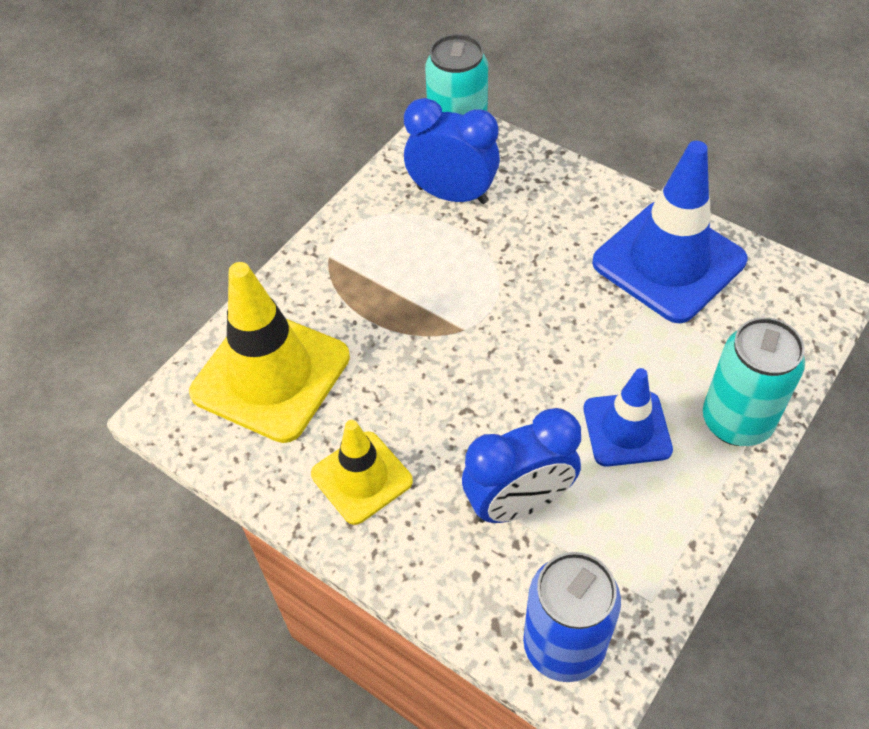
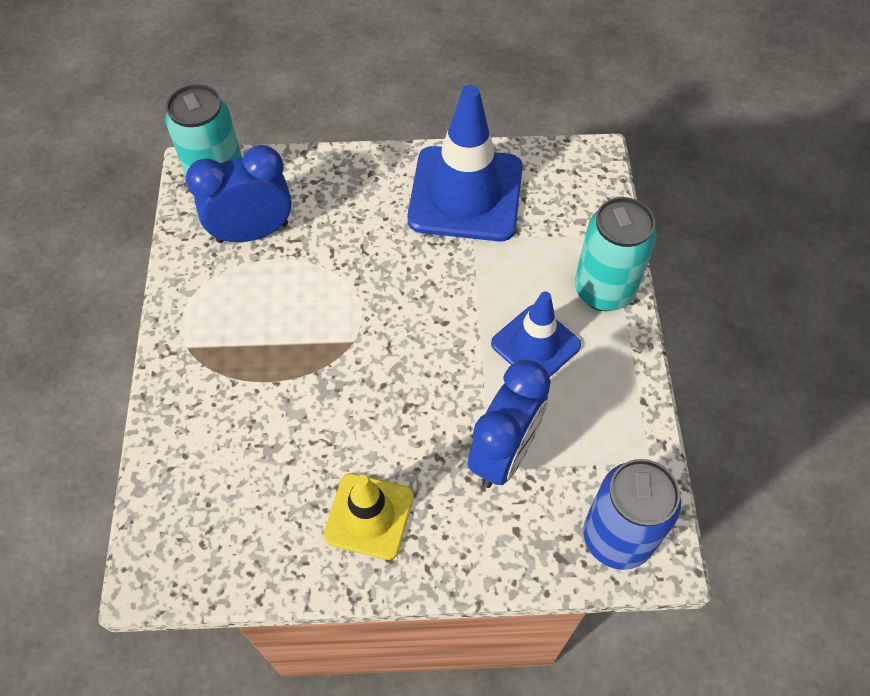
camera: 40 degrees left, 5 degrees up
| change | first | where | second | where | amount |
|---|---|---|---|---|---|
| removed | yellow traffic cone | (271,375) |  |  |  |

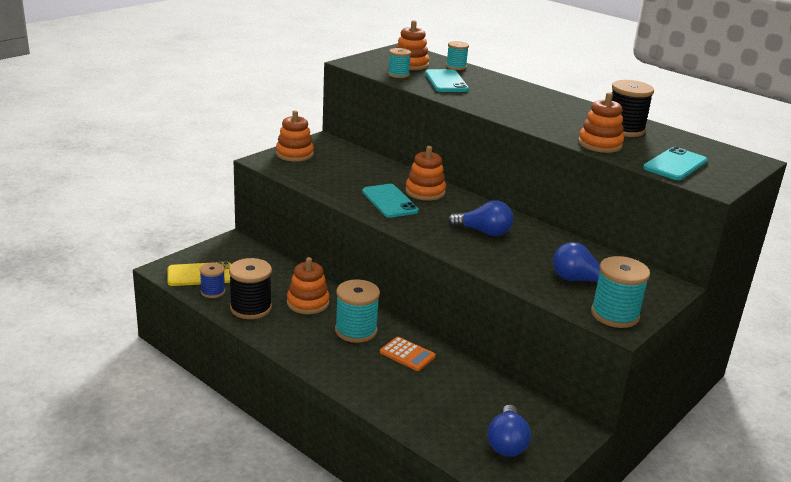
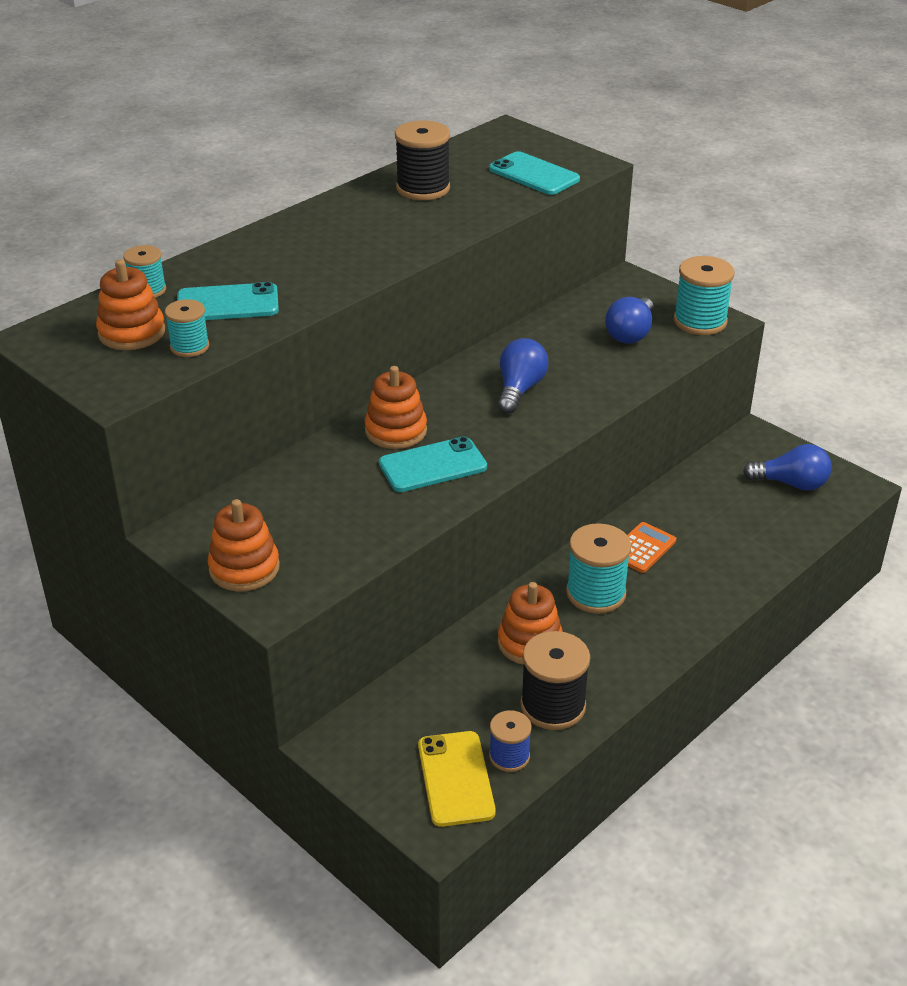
camera: 85 degrees left, 10 degrees up
| change | first | where | second | where | amount |
|---|---|---|---|---|---|
| removed | orange stacking toy | (600,144) |  |  |  |

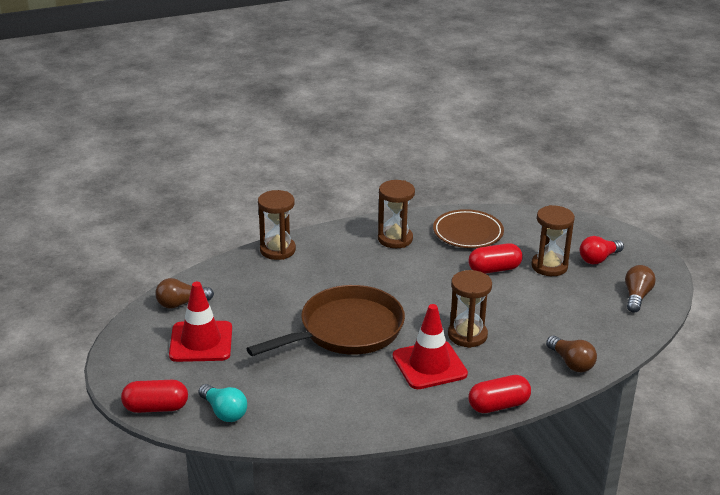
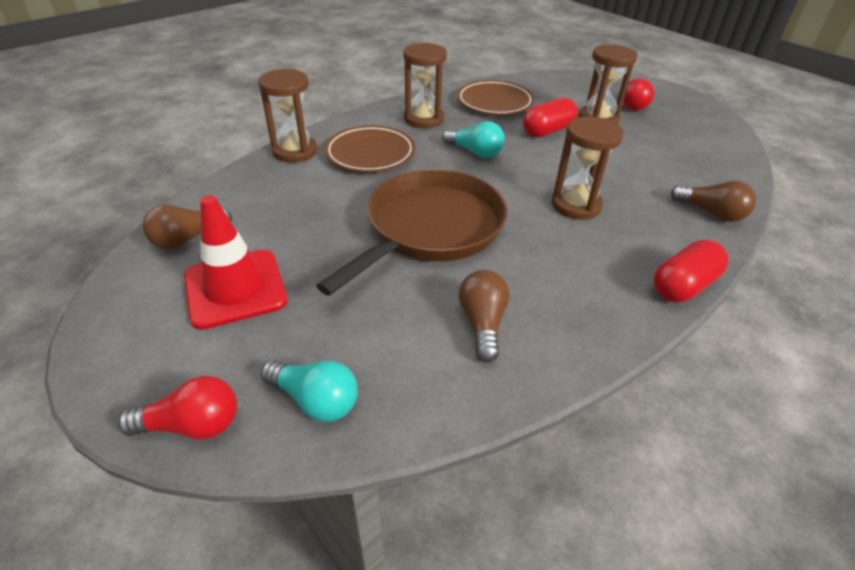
camera: 20 degrees left, 10 degrees up
| change | first | where | second | where | amount |
|---|---|---|---|---|---|
| replaced | red capsule | (156,408) | red light bulb | (192,425) |  |
| added |  |  | brown plate | (370,154) |  |
| added |  |  | turquoise light bulb | (475,152) |  |
| moved | brown light bulb | (636,296) |  | (482,323) |  |
| removed | red traffic cone | (429,365) |  |  |  |

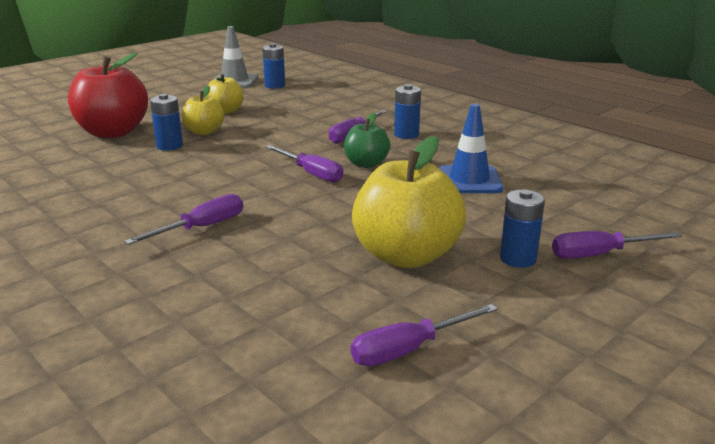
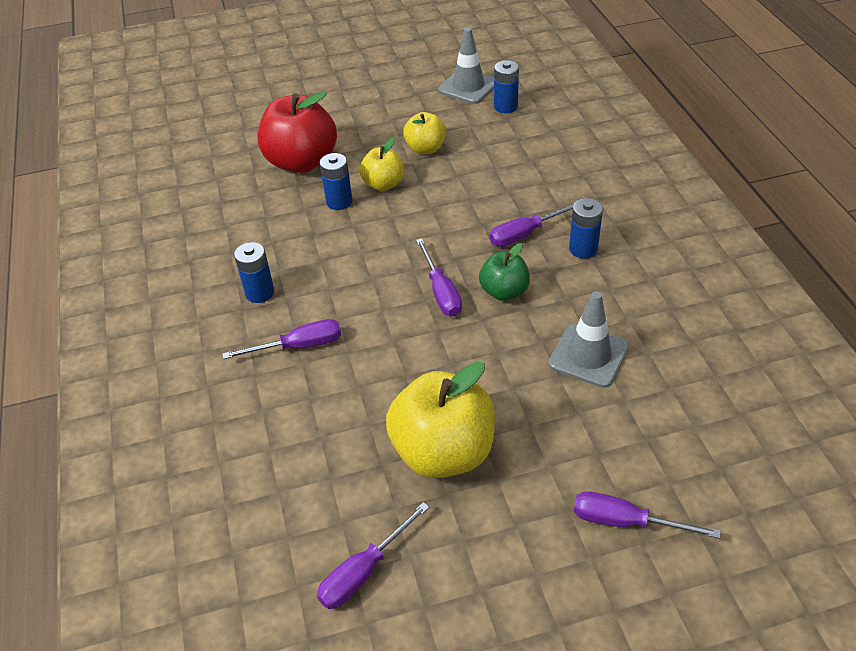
camera: 30 degrees right, 20 degrees up
| change | first | where | second | where | amount |
|---|---|---|---|---|---|
| moved | blue battery | (518,259) |  | (260,293) |  |
| turned | purple screwdriver | (409,349) |  | (364,571) | 45 degrees counterclockwise |
| recoloured | blue traffic cone | (469,180) | grey traffic cone | (588,355) |  |

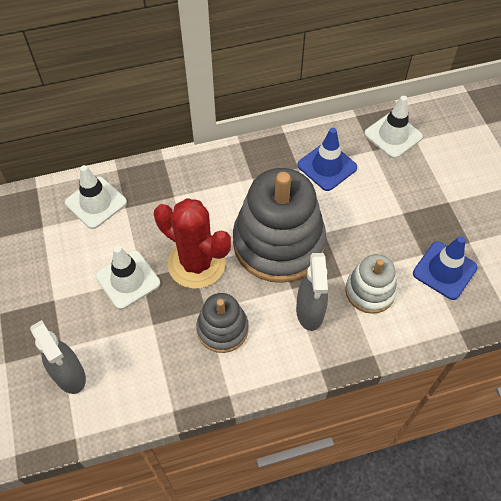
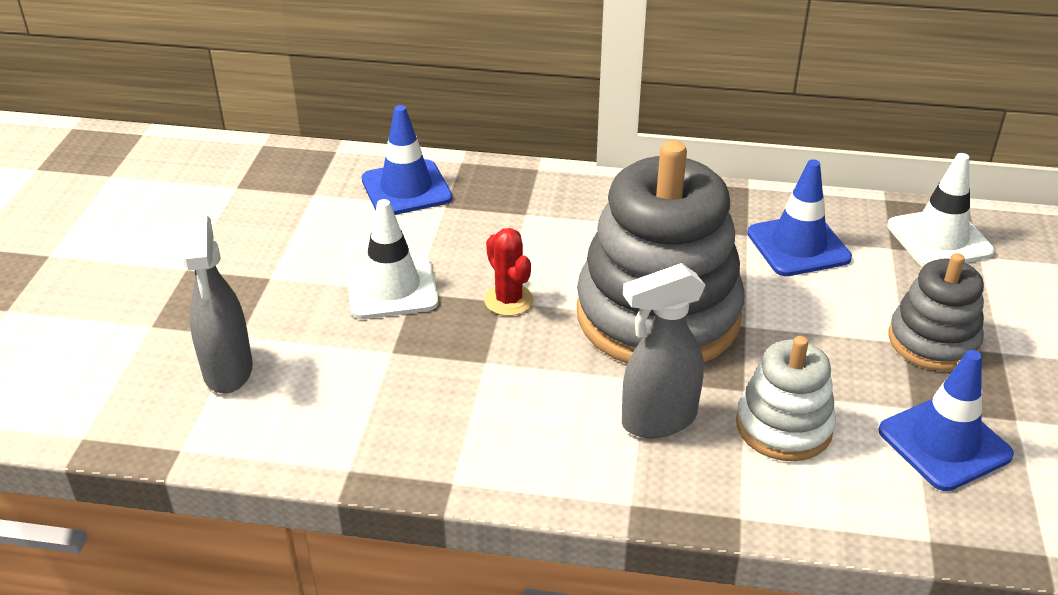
camera: 25 degrees right, 20 degrees down
| change | first | where | second | where | amount |
|---|---|---|---|---|---|
| recoloured | white traffic cone | (96,202) | blue traffic cone | (406,189) |  |
| resized | red cactus | (196,263) |  | (508,300) | x0.49 |
| turned | grey spray bottle | (310,313) |  | (657,420) | 45 degrees clockwise |
| moved | grey stacking toy | (222,329) |  | (933,341) |  |

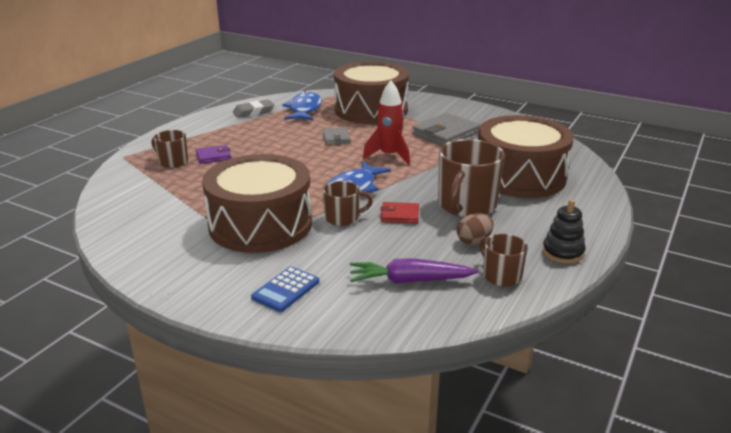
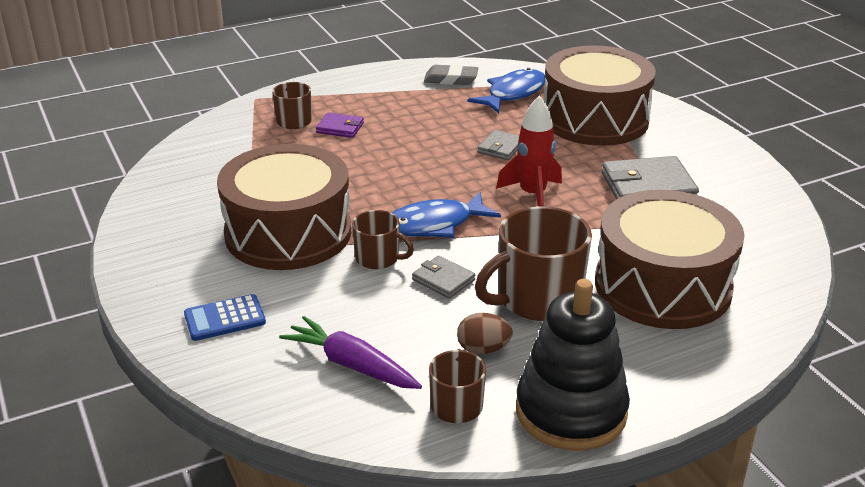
camera: 35 degrees right, 5 degrees up
| change | first | where | second | where | amount |
|---|---|---|---|---|---|
| recoloured | red wallet | (399,215) | grey wallet | (443,280) |  |
| resized | black stacking toy | (563,252) |  | (571,411) | x1.90 |

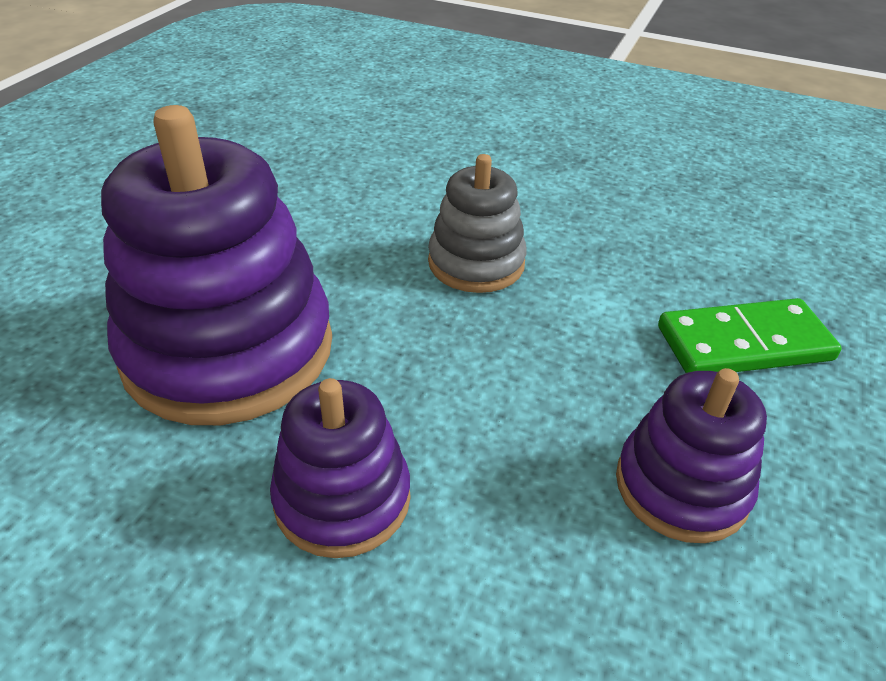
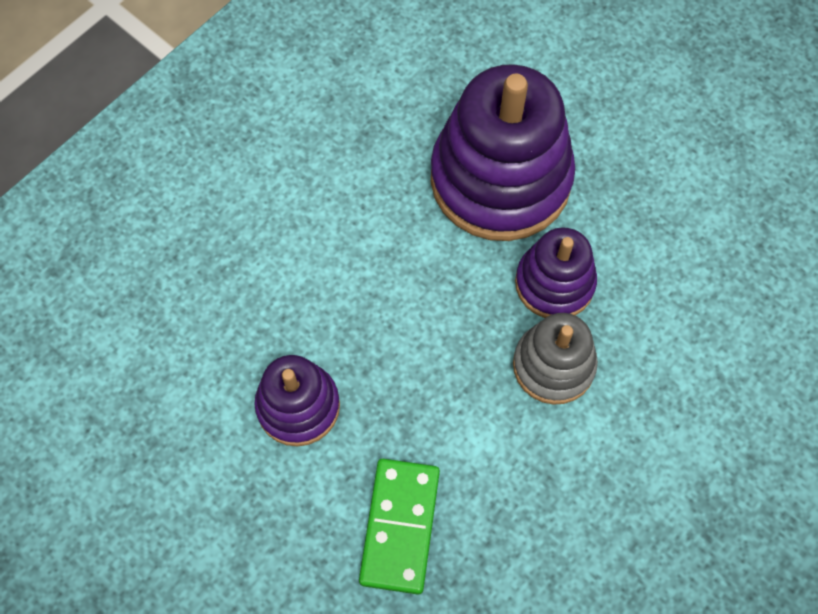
camera: 110 degrees right, 25 degrees up
| change | first | where | second | where | amount |
|---|---|---|---|---|---|
| moved | purple stacking toy | (342,499) |  | (554,283) |  |

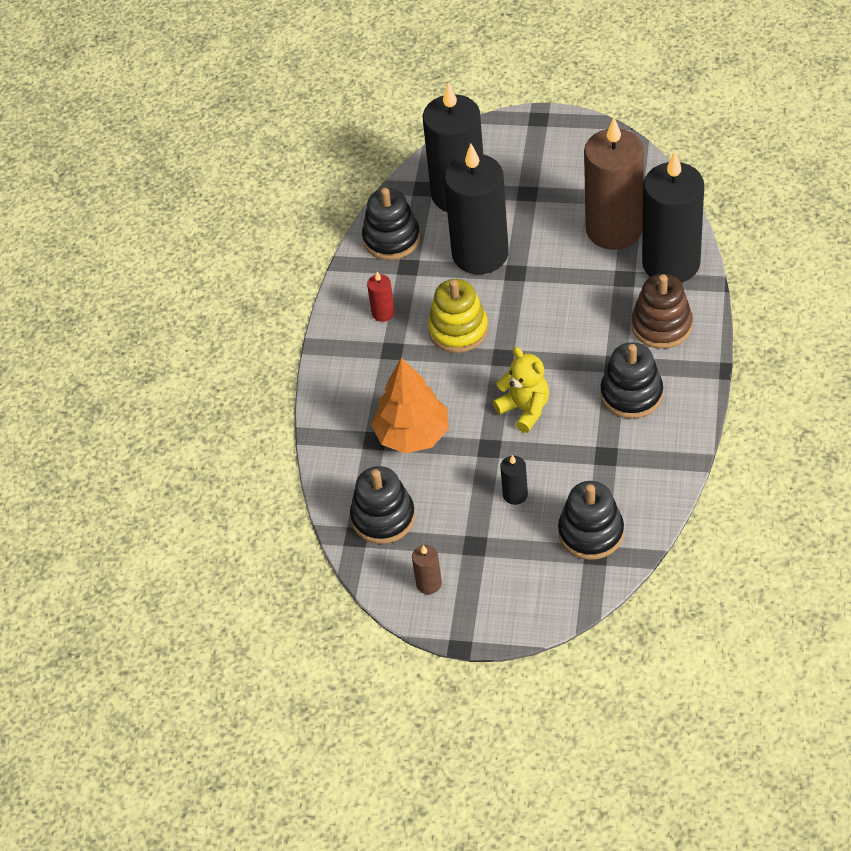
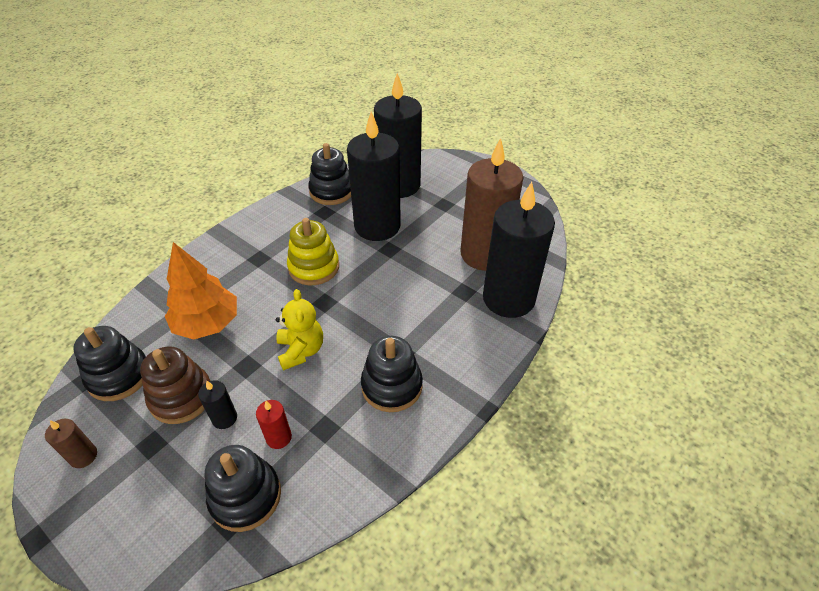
camera: 25 degrees right, 5 degrees down
| change | first | where | second | where | amount |
|---|---|---|---|---|---|
| moved | brown stacking toy | (661,326) |  | (181,397) |  |
| moved | red candle | (383,313) |  | (279,437) |  |

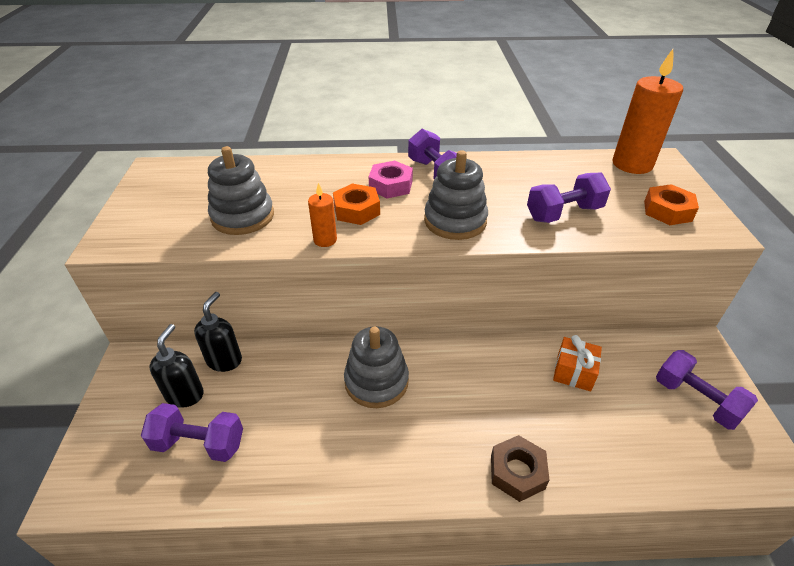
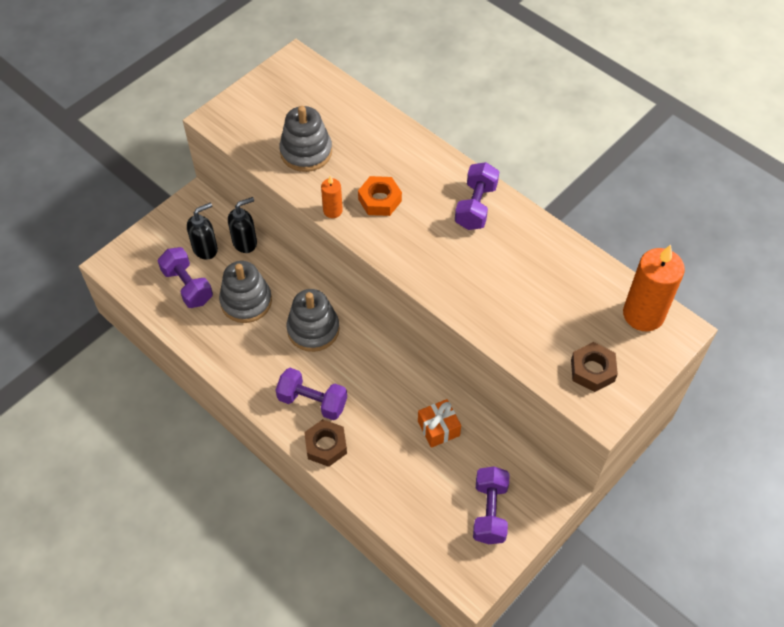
camera: 45 degrees right, 15 degrees up
| change | first | where | second | where | amount |
|---|---|---|---|---|---|
| moved | grey stacking toy | (455,221) |  | (246,301) |  |
| moved | purple dumbbell | (564,213) |  | (312,401) |  |
| recoloured | orange nut | (667,211) | brown nut | (592,370) |  |
| removed | pink nut | (391,185) |  |  |  |

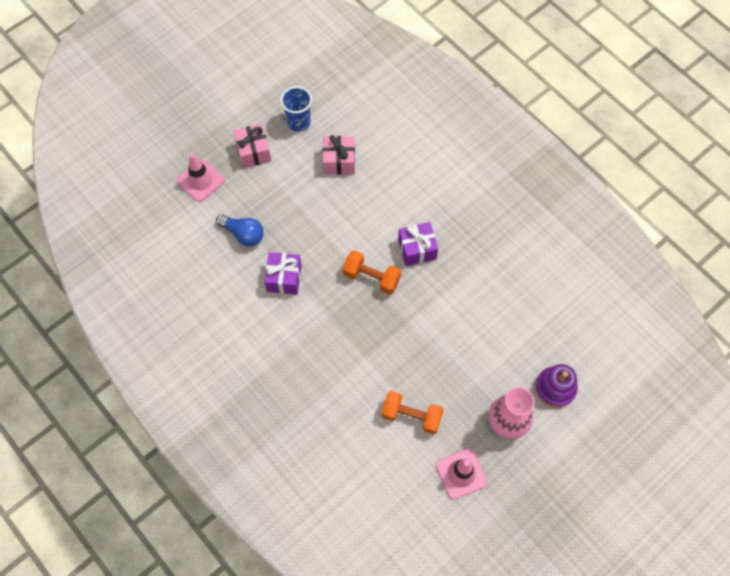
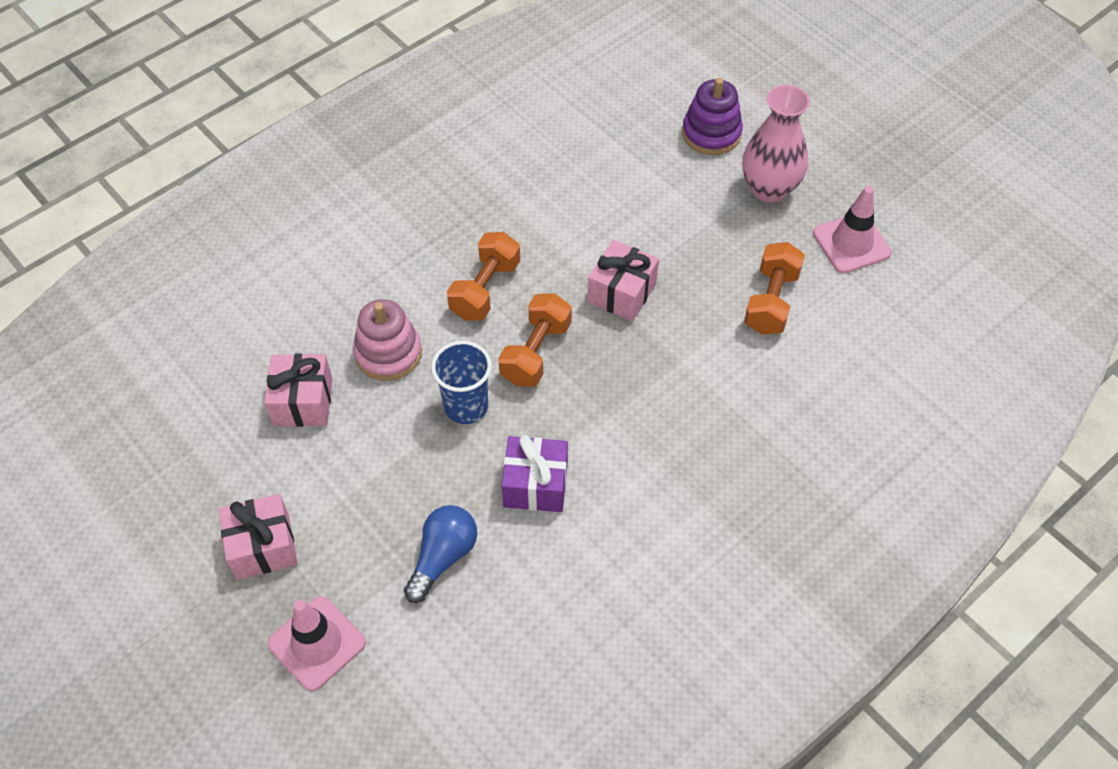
camera: 90 degrees left, 10 degrees down
| change | first | where | second | where | amount |
|---|---|---|---|---|---|
| added |  |  | pink stacking toy | (388,353) |  |
| moved | blue cup | (299,122) |  | (466,406) |  |
| replaced | purple gift | (417,249) | orange dumbbell | (485,289) |  |
| added |  |  | pink gift | (621,293) |  |

